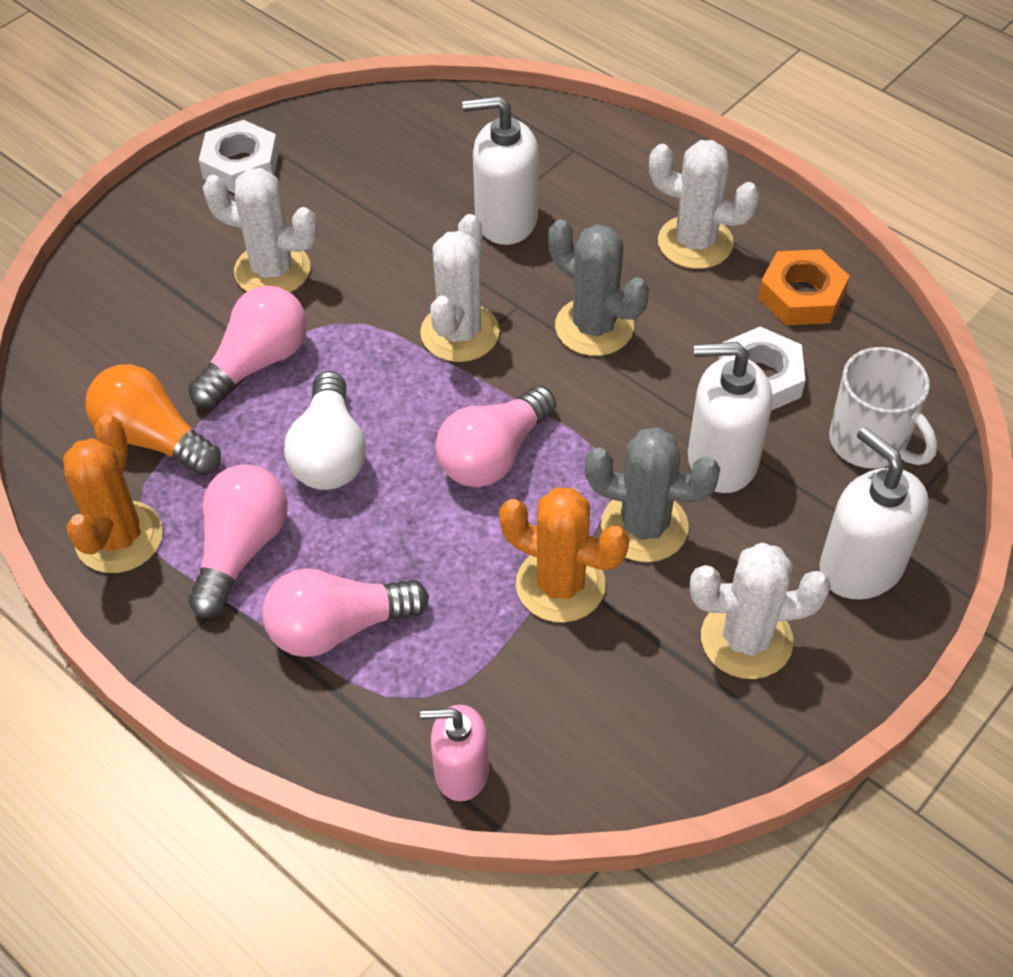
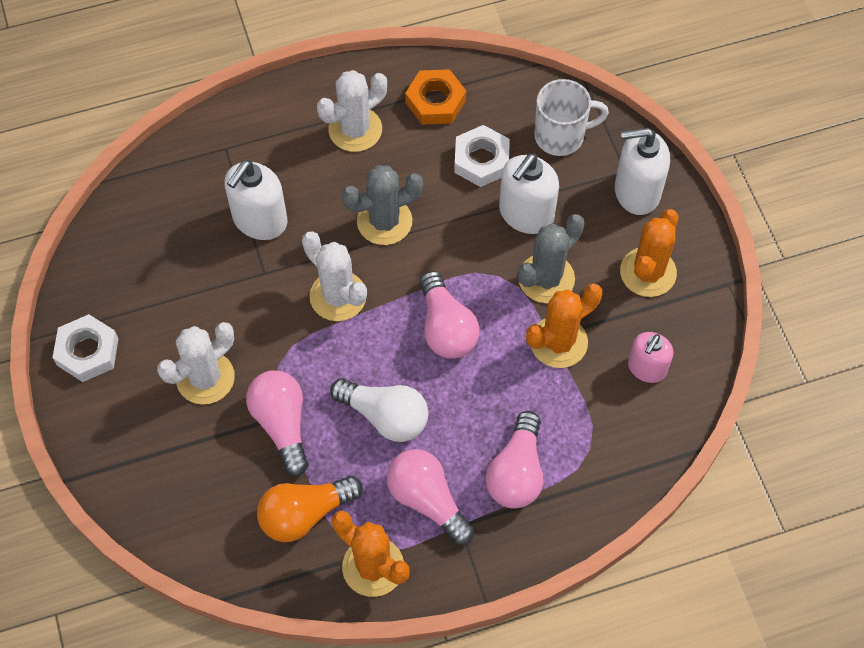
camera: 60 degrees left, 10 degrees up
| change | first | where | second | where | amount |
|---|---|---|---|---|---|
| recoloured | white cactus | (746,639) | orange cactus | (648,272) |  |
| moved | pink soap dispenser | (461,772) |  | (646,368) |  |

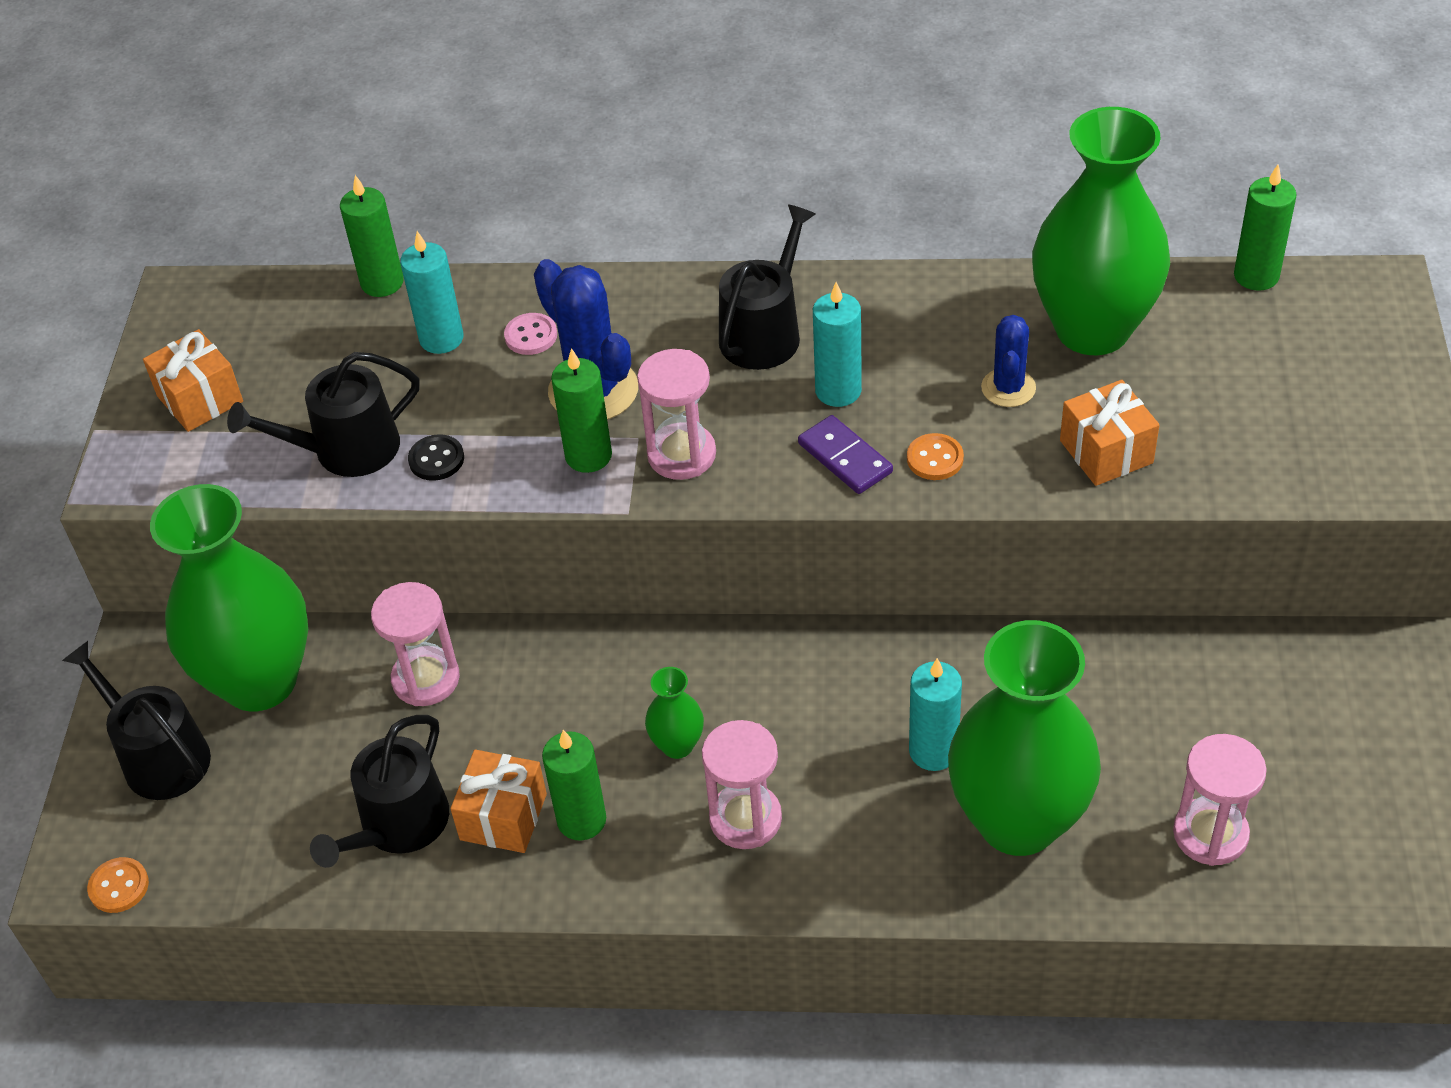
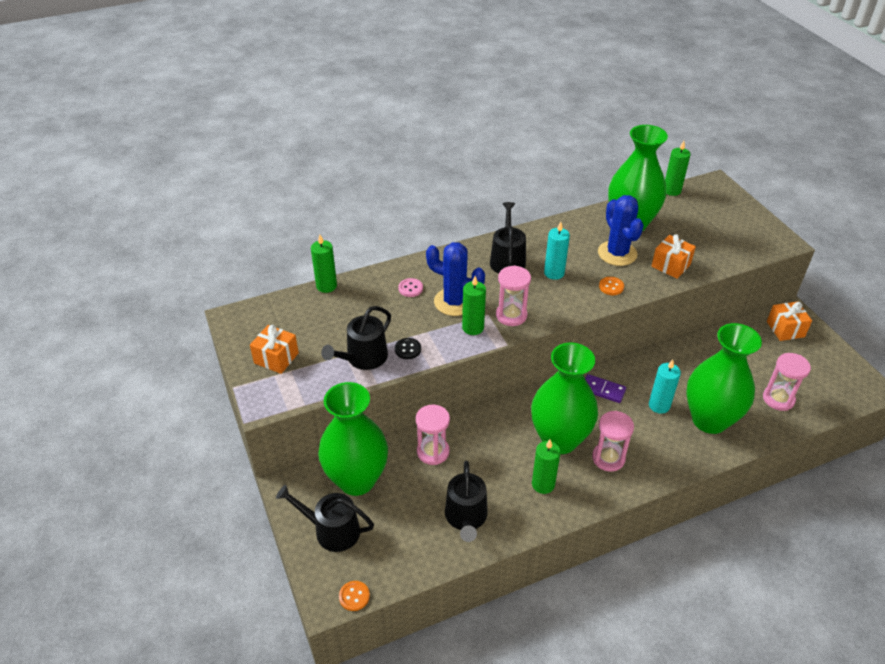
camera: 30 degrees left, 5 degrees down
| change | first | where | second | where | amount |
|---|---|---|---|---|---|
| resized | green vase | (677,745) |  | (559,439) | x2.41 |
| moved | purple domino | (845,458) |  | (603,390) |  |
| resized | blue cactus | (1008,388) |  | (617,253) | x1.70 |
| moved | orange gift | (503,817) |  | (785,329) |  |
| removed | turquoise candle | (441,338) |  |  |  |

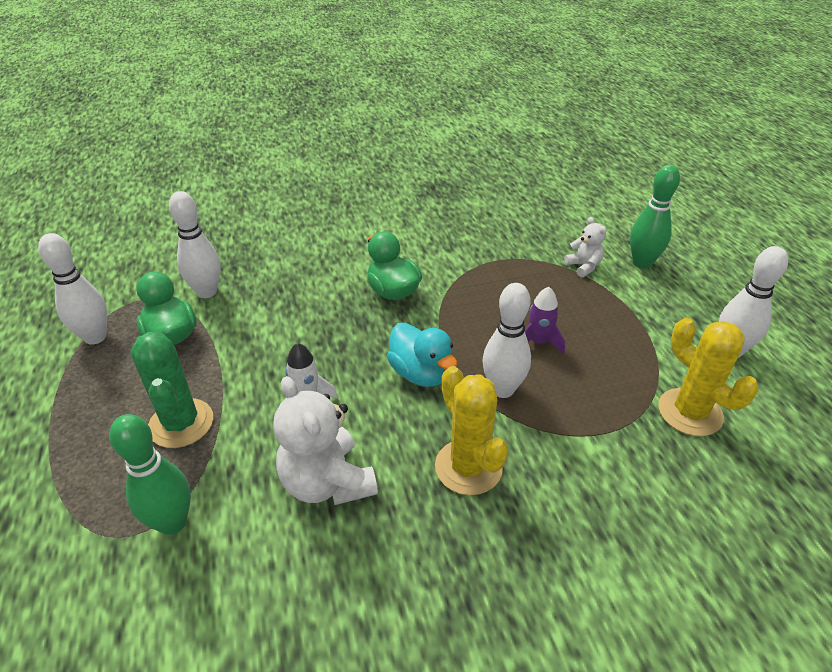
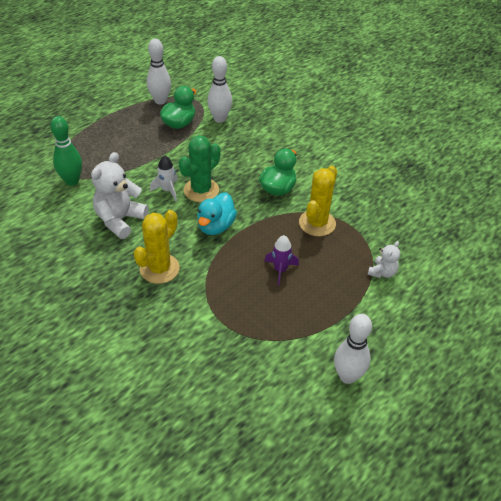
camera: 60 degrees right, 5 degrees up
| change | first | where | second | where | amount |
|---|---|---|---|---|---|
| moved | green cactus | (181,423) |  | (201,190) |  |
| moved | yellow cactus | (690,412) |  | (317,223) |  |
| removed | white bowling pin | (502,389) |  |  |  |
| removed | green bowling pin | (642,263) |  |  |  |

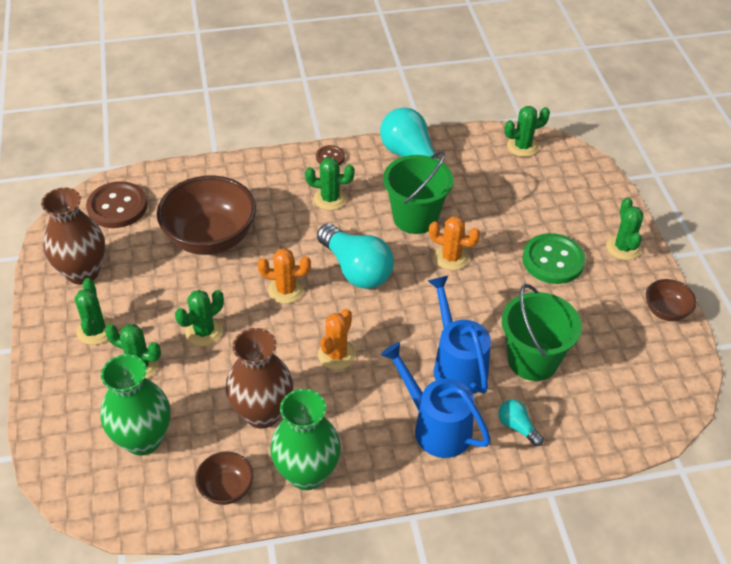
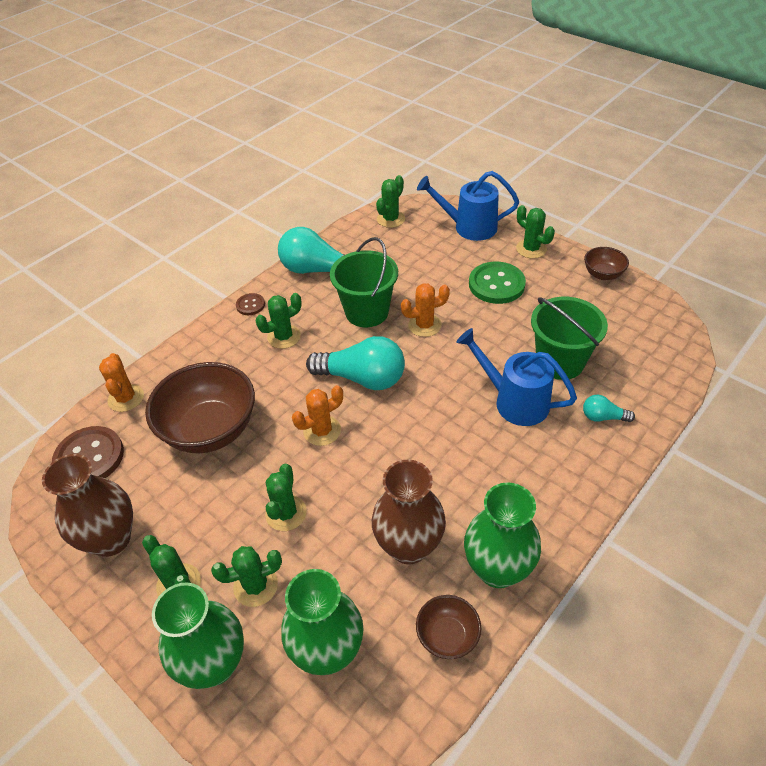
camera: 35 degrees left, 0 degrees up
| change | first | where | second | where | amount |
|---|---|---|---|---|---|
| moved | orange cactus | (336,354) |  | (126,398) |  |
| added |  |  | green vase | (214,664) |  |
| moved | blue watering can | (435,426) |  | (468,227) |  |

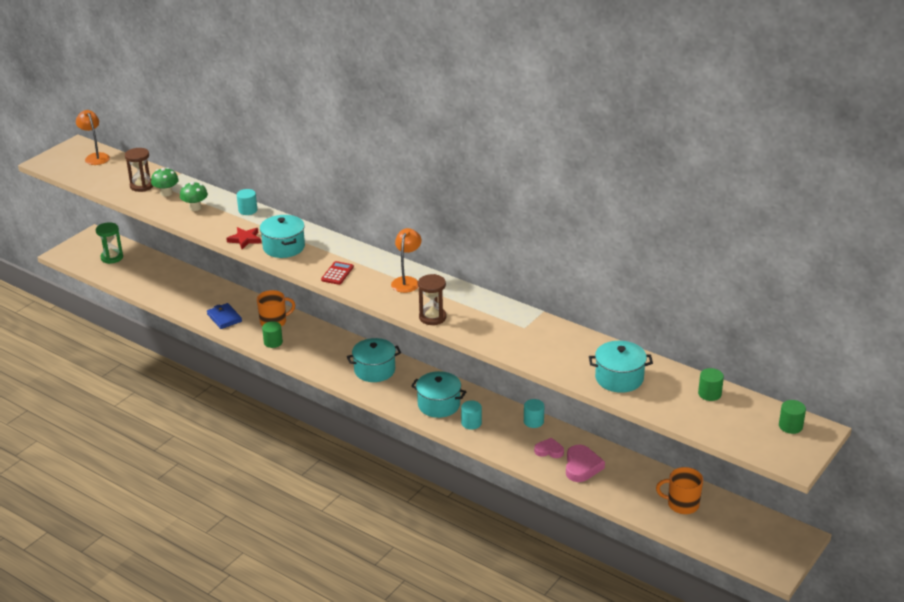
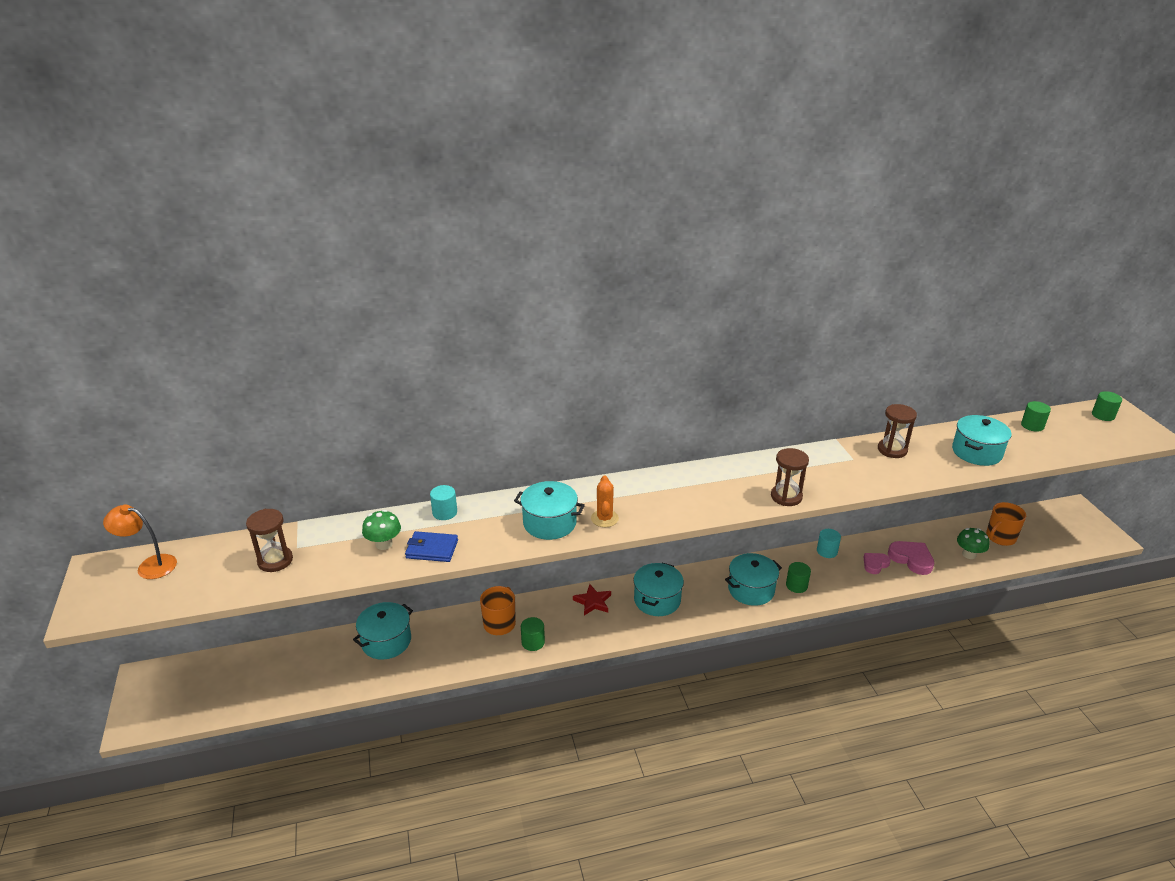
camera: 50 degrees left, 0 degrees up
| change | first | where | second | where | amount |
|---|---|---|---|---|---|
| added |  |  | turquoise pot | (386,641) |  |
| moved | blue wallet | (224,318) |  | (432,549) |  |
| moved | red star | (245,239) |  | (593,602) |  |
| added |  |  | orange cactus | (604,518) |  |
| recoloured | turquoise cylinder | (471,423) | green cylinder | (796,585) |  |
| added |  |  | brown hourglass | (892,450) |  |
| moved | green mushroom | (166,193) |  | (969,554) |  |
| removed | green hourglass | (112,257) |  |  |  |
| removed | red calculator | (337,273) |  |  |  |
| removed | orange lamp | (407,281) |  |  |  |

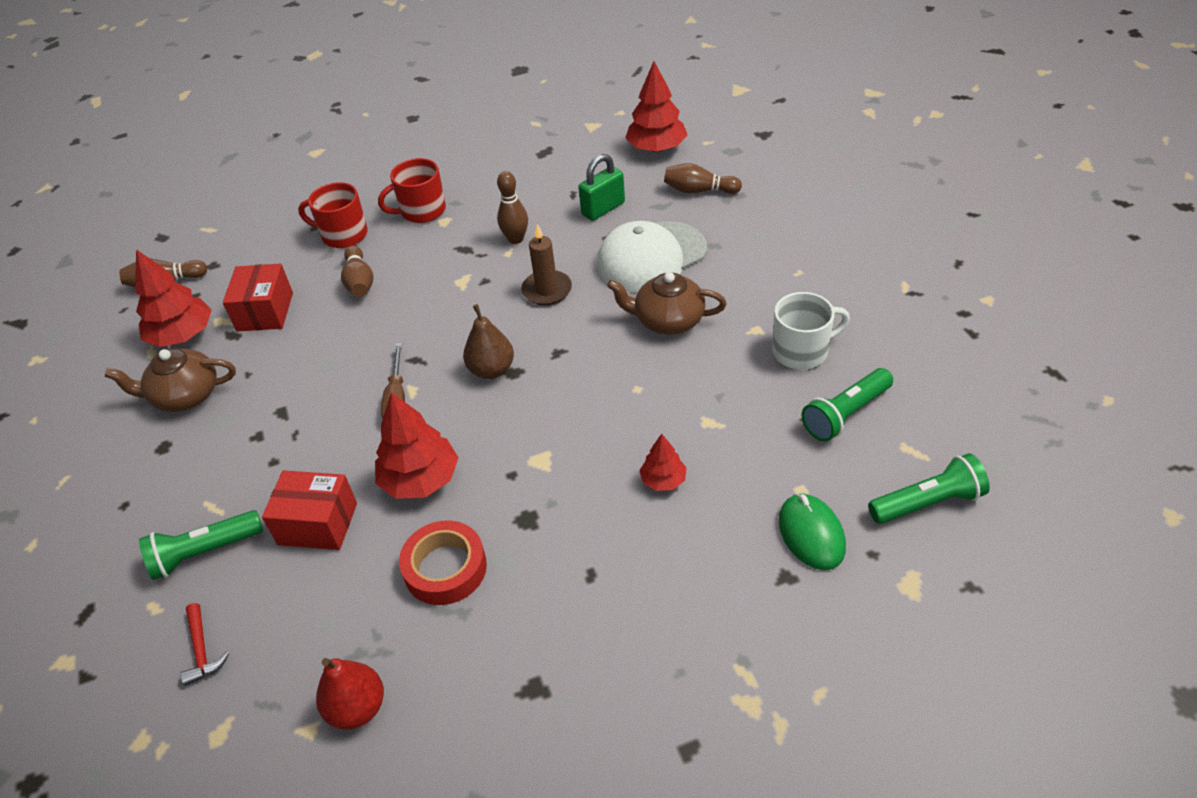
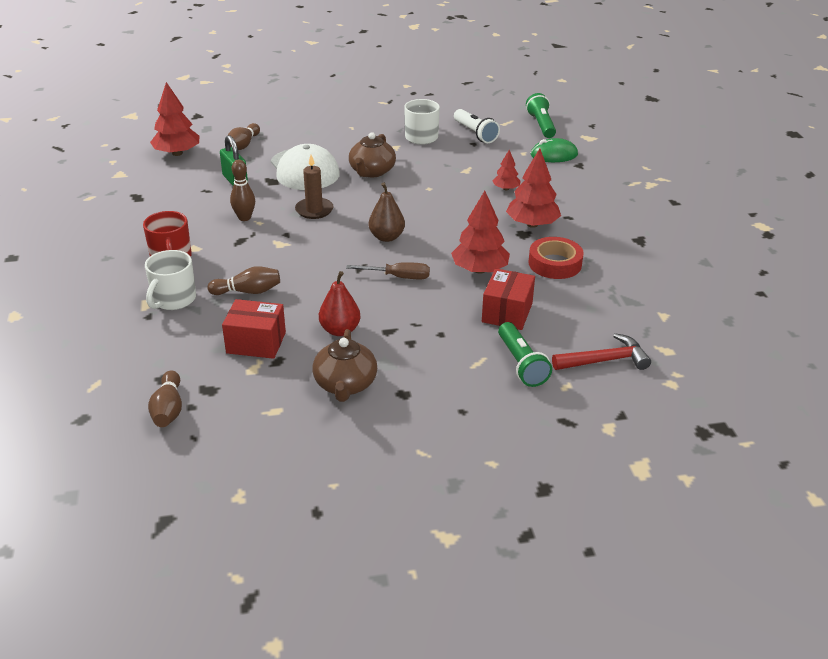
camera: 85 degrees left, 10 degrees down
| change | first | where | second | where | amount |
|---|---|---|---|---|---|
| recoloured | red mug | (343,235) | white mug | (173,299) |  |
| moved | red pear | (357,708) |  | (340,330) |  |
| recoloured | green flashlight | (845,414) | white flashlight | (475,133) |  |
| moved | red tree | (182,336) |  | (532,224) |  |
| resized | red hammer | (202,650) |  | (605,360) | x1.56 |

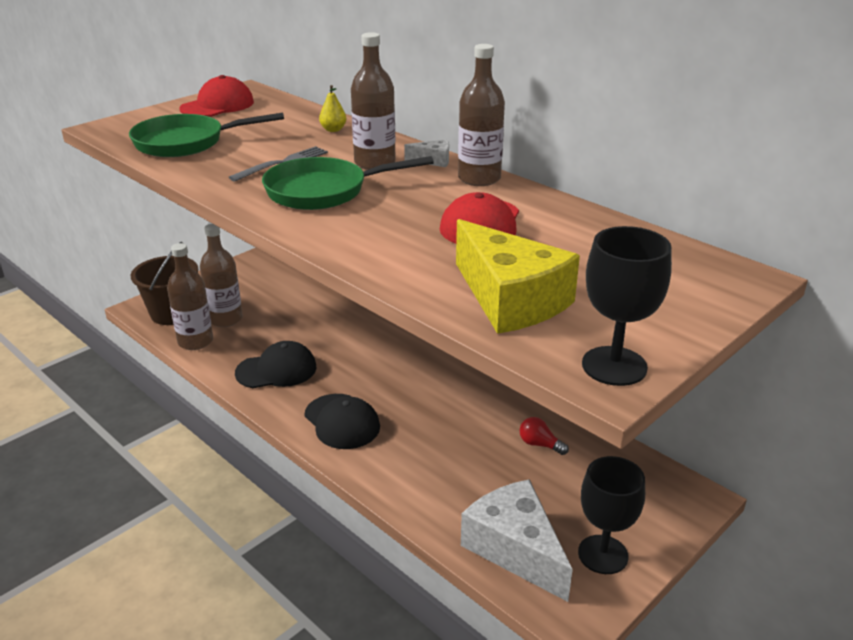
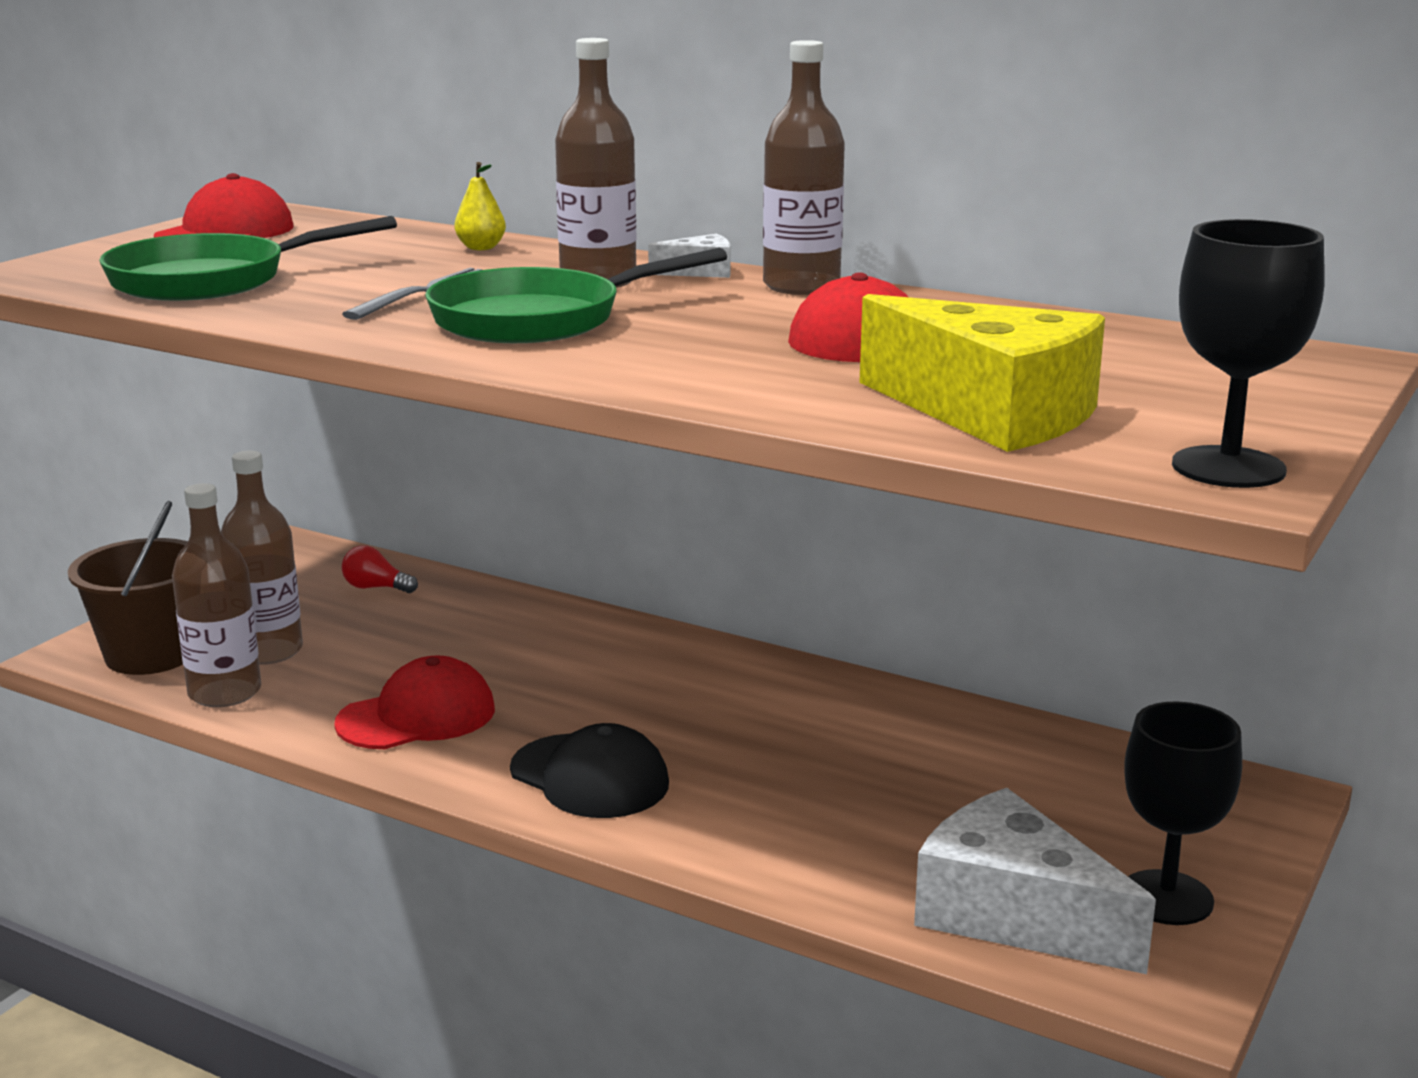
camera: 15 degrees left, 10 degrees down
| change | first | where | second | where | amount |
|---|---|---|---|---|---|
| recoloured | black cap | (276,370) | red cap | (417,716) |  |
| moved | red light bulb | (539,444) |  | (376,588) |  |

